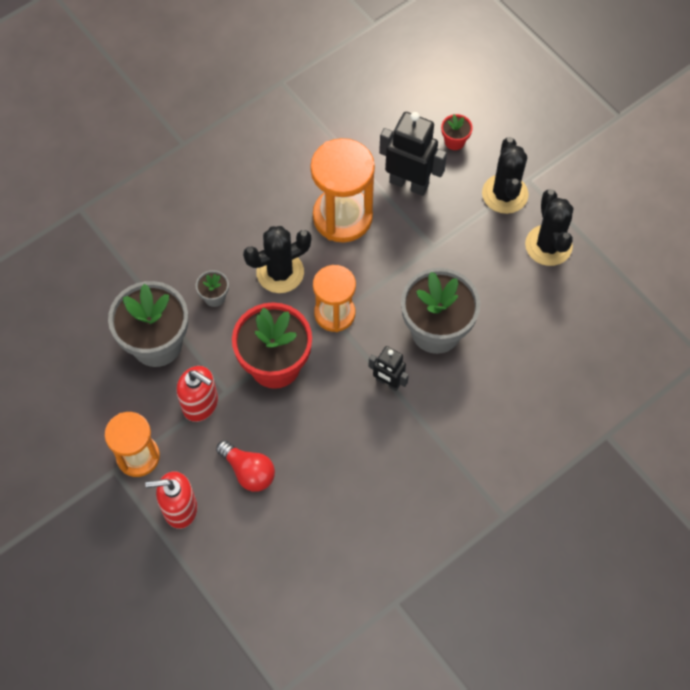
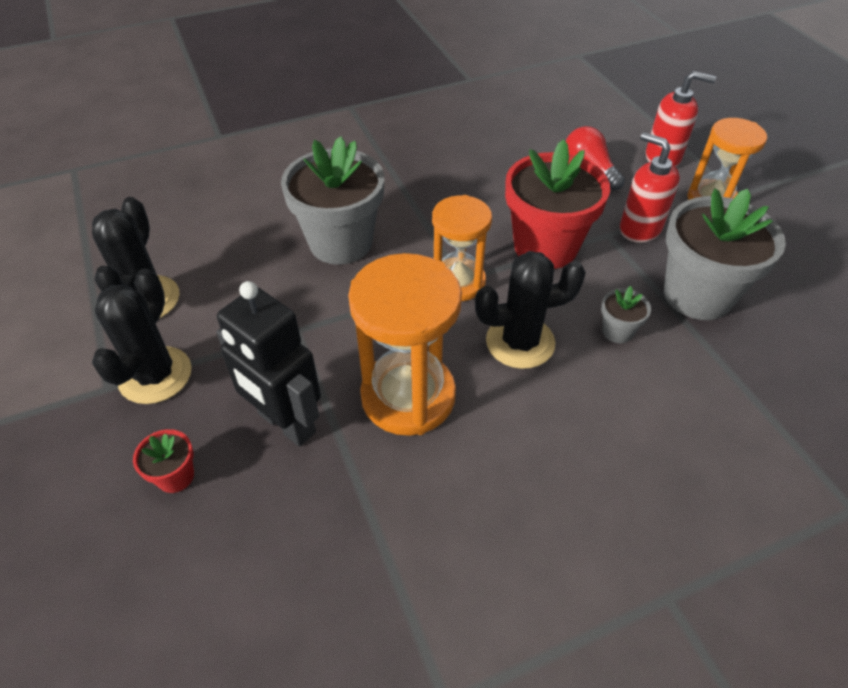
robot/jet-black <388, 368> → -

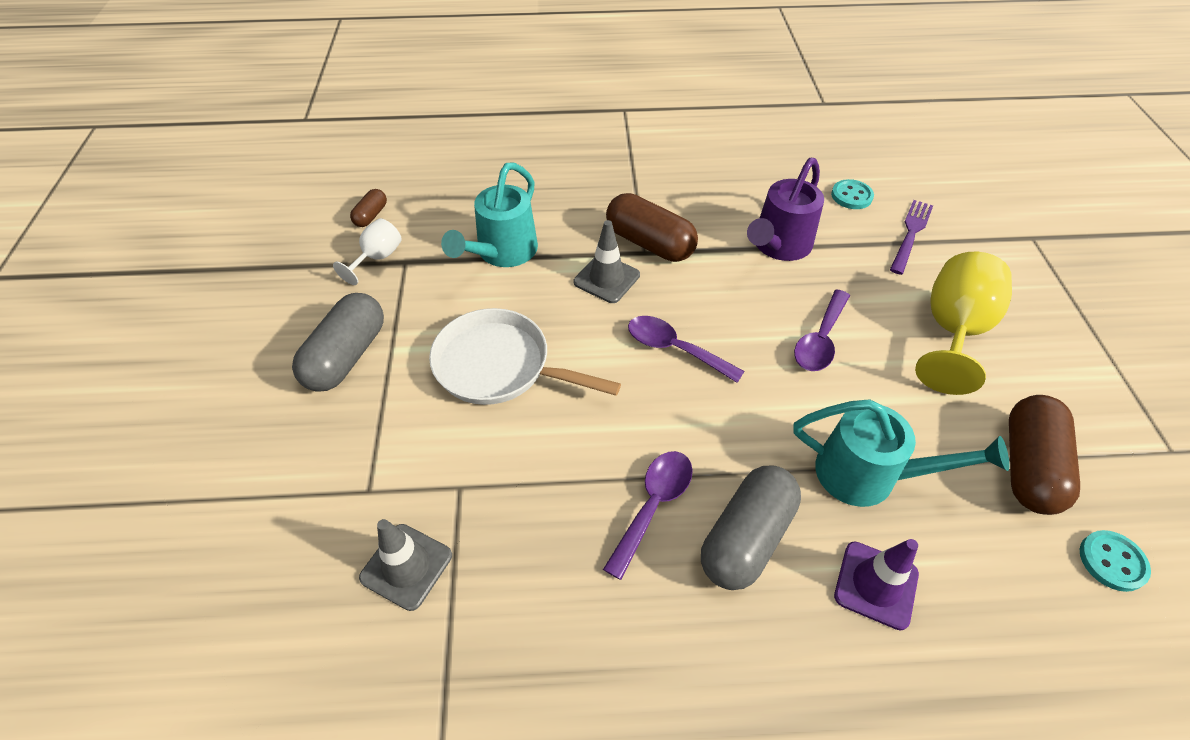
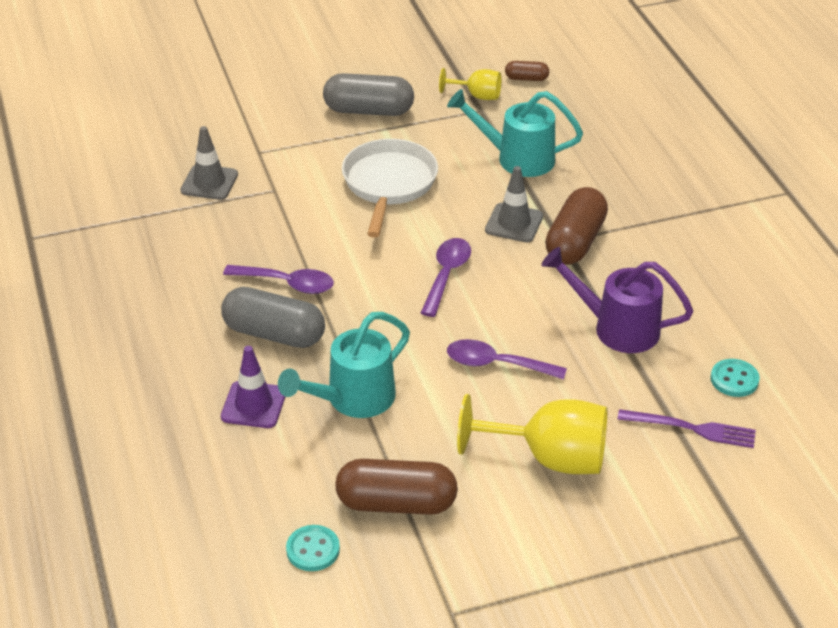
chalice/snow-white <367, 251> → chalice/golden <470, 84>
sprinkling can/turquoise <901, 453> → sprinkling can/turquoise <344, 365>, 45 degrees clockwise

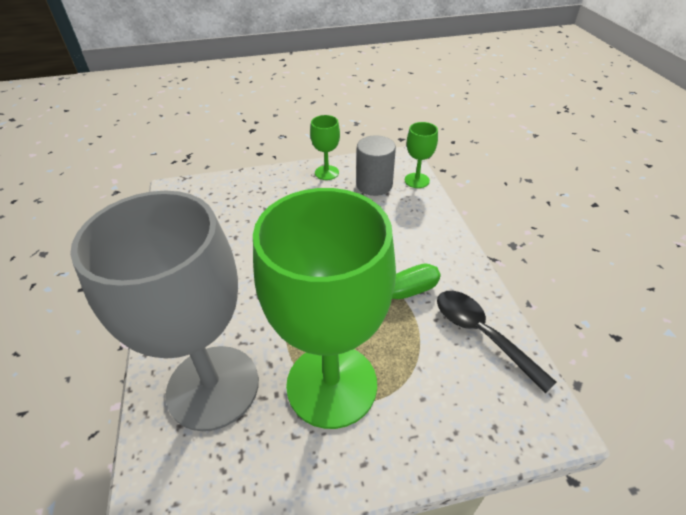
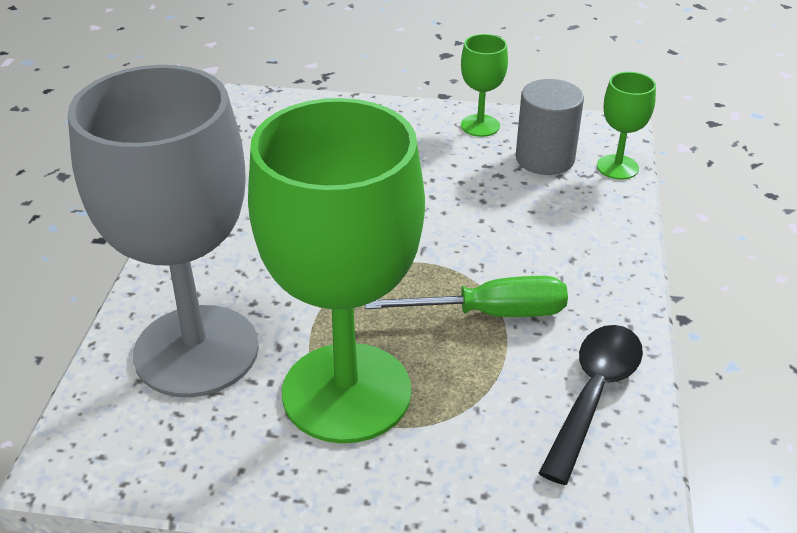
teaspoon/jet-black <497, 342> → teaspoon/jet-black <591, 405>, 45 degrees clockwise

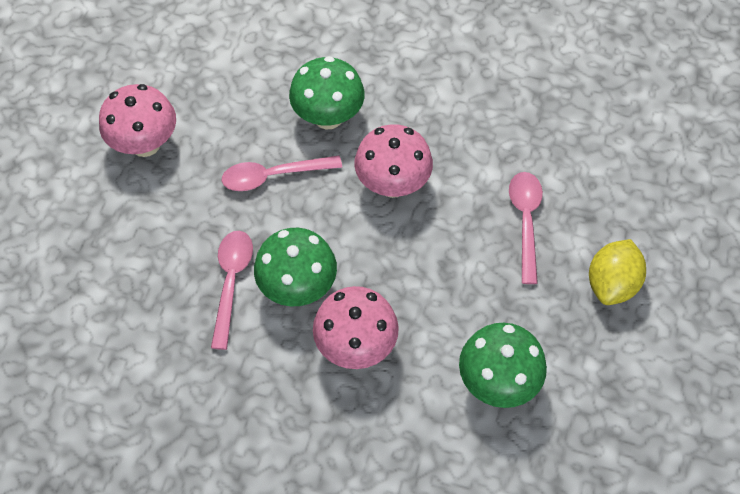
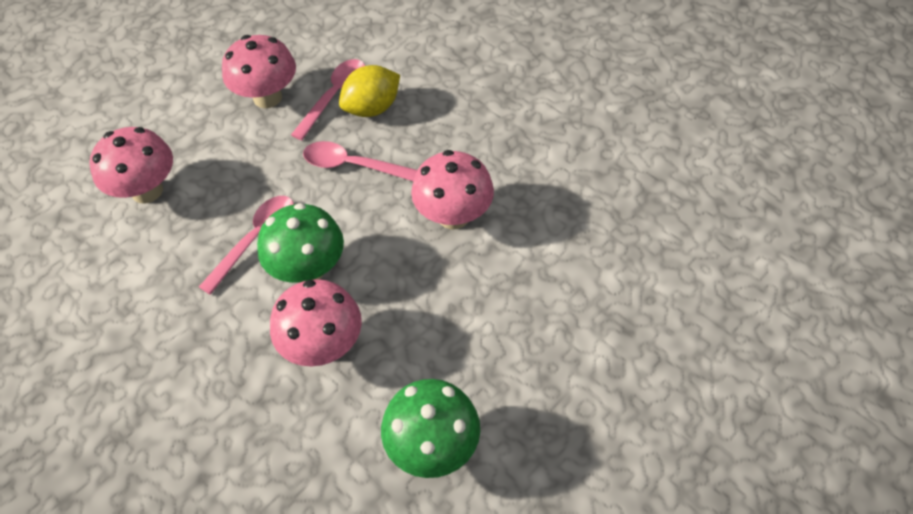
mushroom/leaf-green <327, 93> → -
- → mushroom/rosy <131, 165>
teaspoon/rosy <526, 228> → teaspoon/rosy <328, 99>, shifted
citrus fruit/golden <617, 272> → citrus fruit/golden <369, 91>, shifted

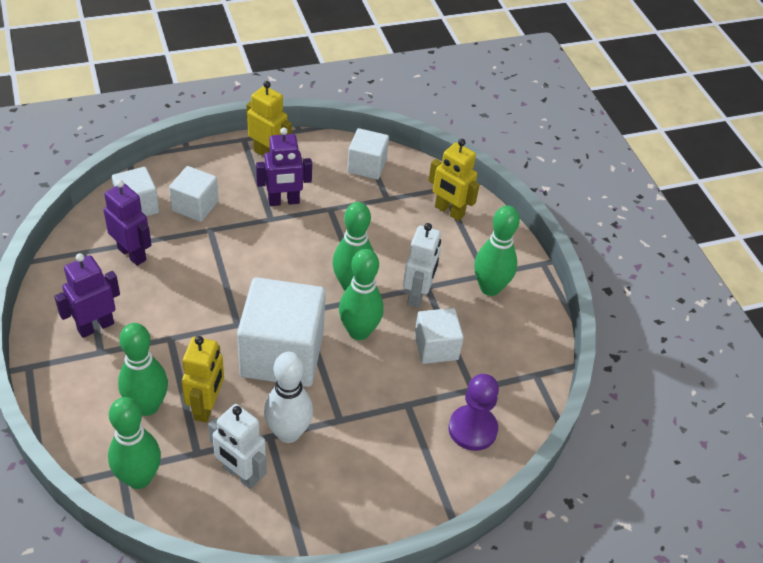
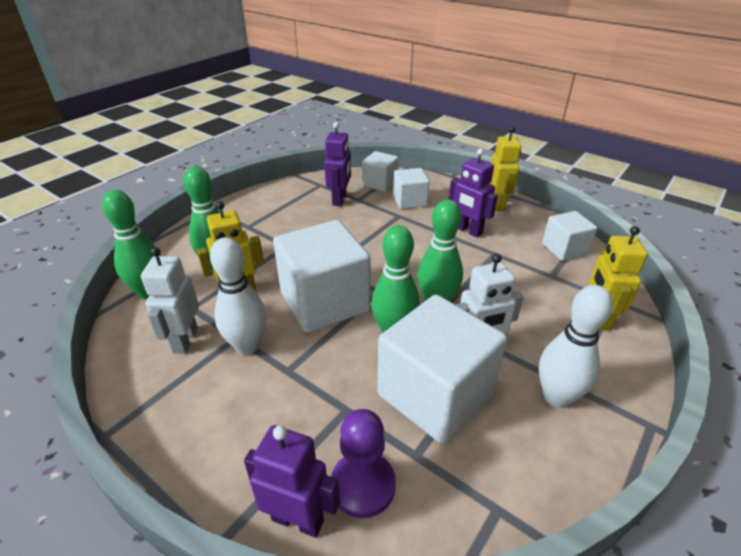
robot/royal purple <87, 295> → robot/royal purple <292, 481>, shifted
bowling pin/leaf-green <497, 251> → bowling pin/snow-white <576, 346>
block/snow-white <439, 336> → block/snow-white <442, 369>, x1.86

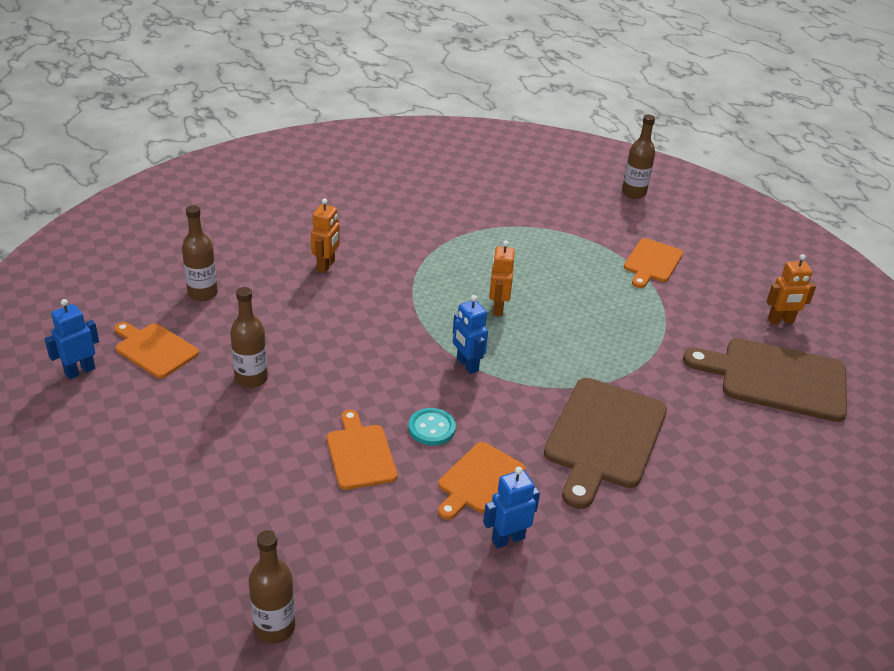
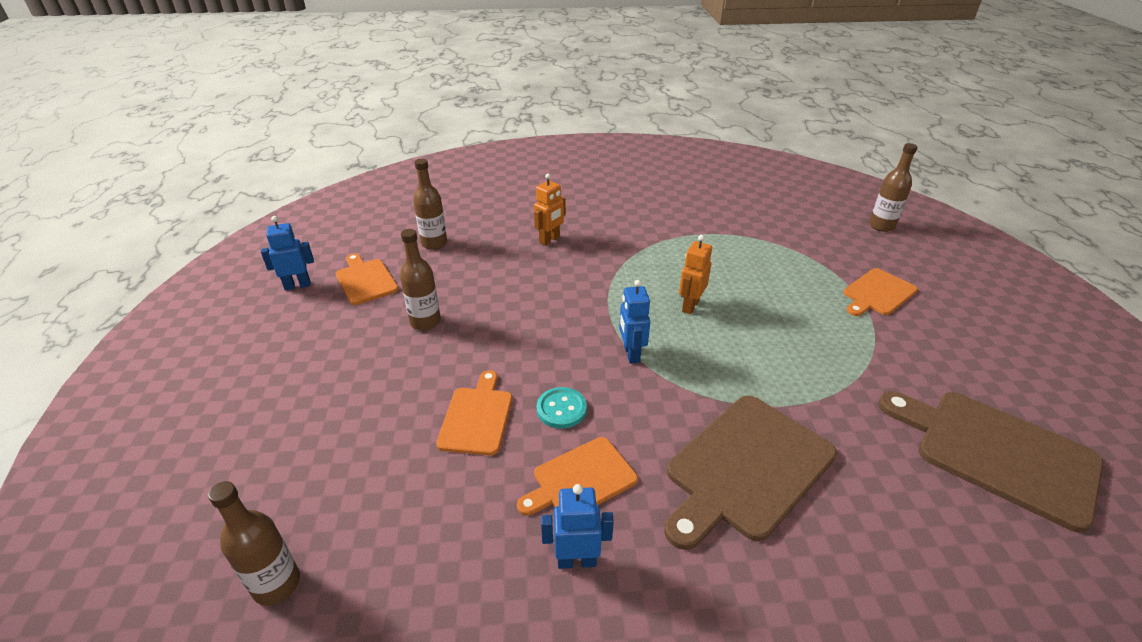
robot/bright orange <791, 289> → -

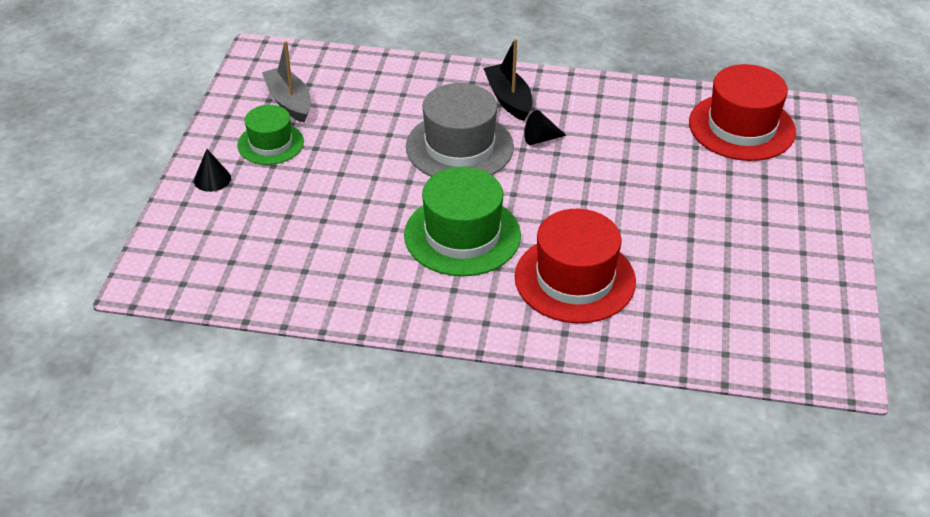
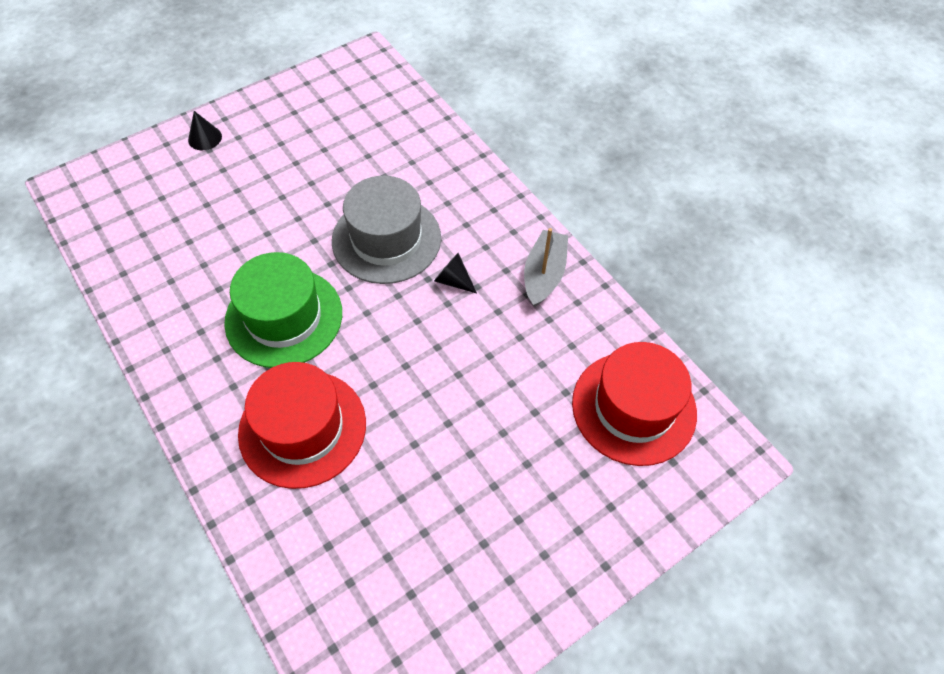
hat/leaf-green <270, 135> → -
sailboat/jet-black <508, 80> → -
sailboat/gray <286, 82> → sailboat/gray <546, 267>, shifted

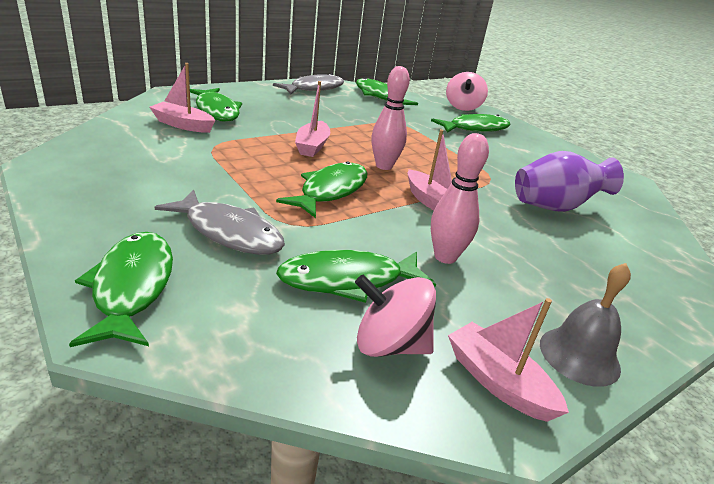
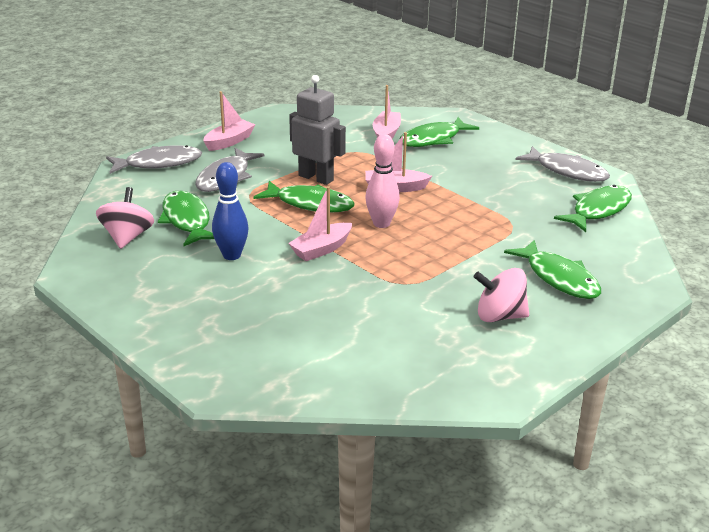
vase/royal purple <569, 181> → -
school bell/gray <585, 325> → -
- → robot/gray <317, 130>
toy top/rosy <467, 91> → toy top/rosy <501, 295>, shifted
sailboat/rosy <508, 360> → sailboat/rosy <229, 121>, shifted
fish figure/leaf-green <121, 289> → fish figure/gray <154, 159>
bowling pin/rosy <460, 198> → bowling pin/cobalt <230, 211>

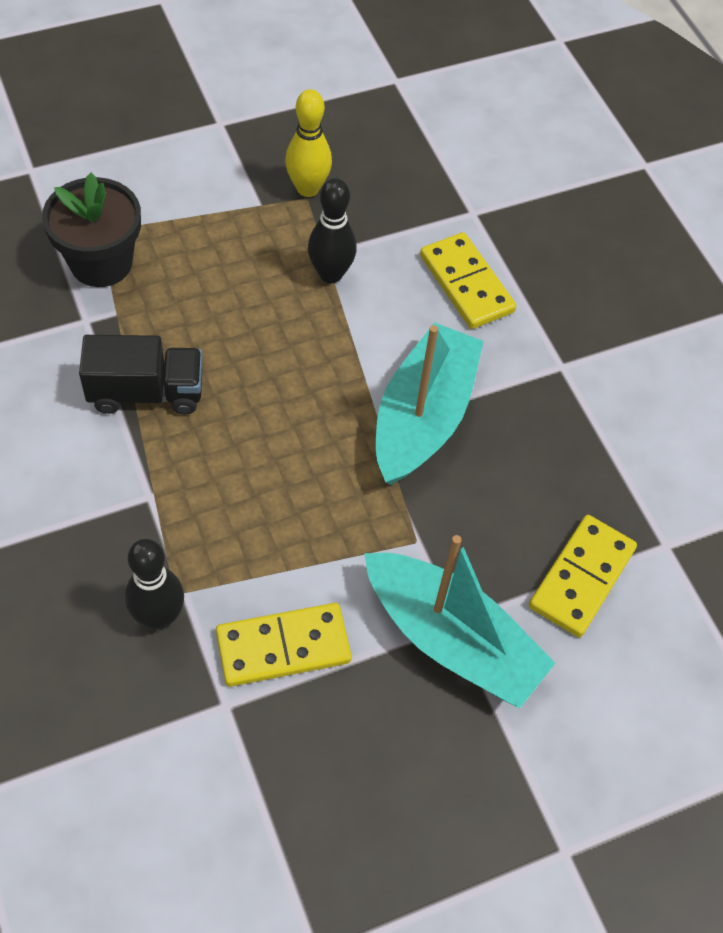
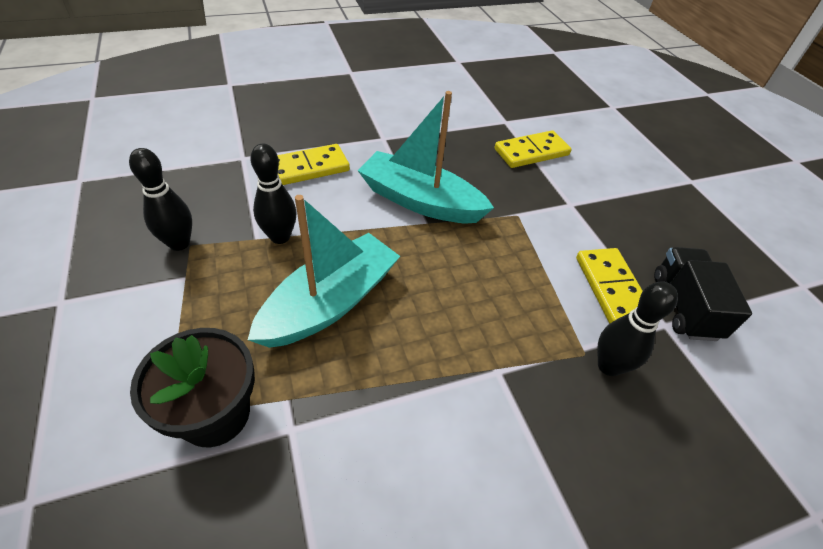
toy truck/jet-black <140, 375> → toy truck/jet-black <703, 294>, shifted
sailboat/turquoise <459, 622> → sailboat/turquoise <324, 271>, shifted
bowling pin/golden <308, 143> → bowling pin/jet-black <160, 199>
domino/golden <583, 576> → domino/golden <532, 149>, 60 degrees counterclockwise

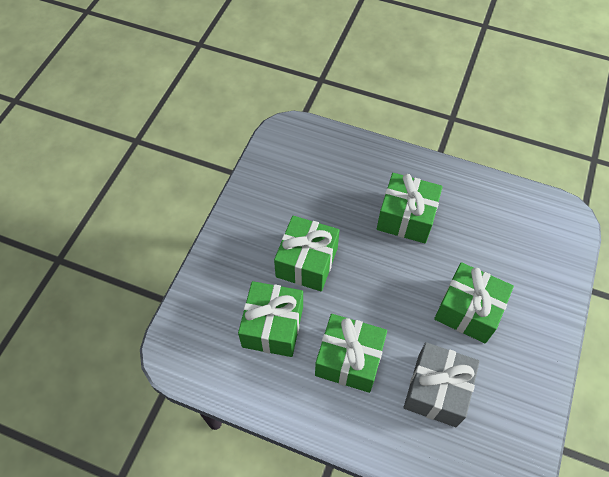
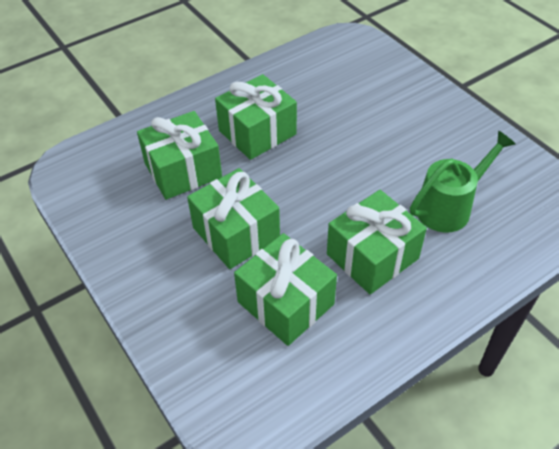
wrapped gift/leaf-green <474, 303> → wrapped gift/leaf-green <179, 155>, shifted
wrapped gift/gray <441, 384> → sprinkling can/leaf-green <462, 181>

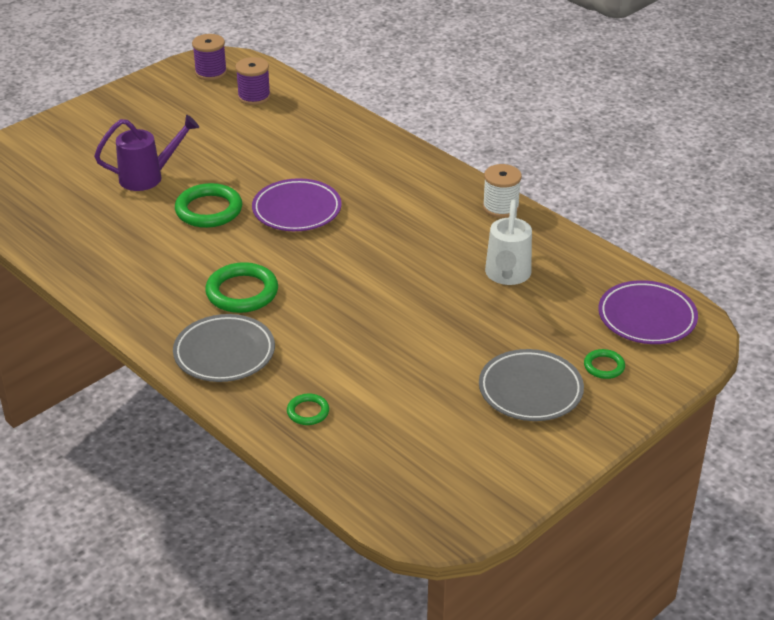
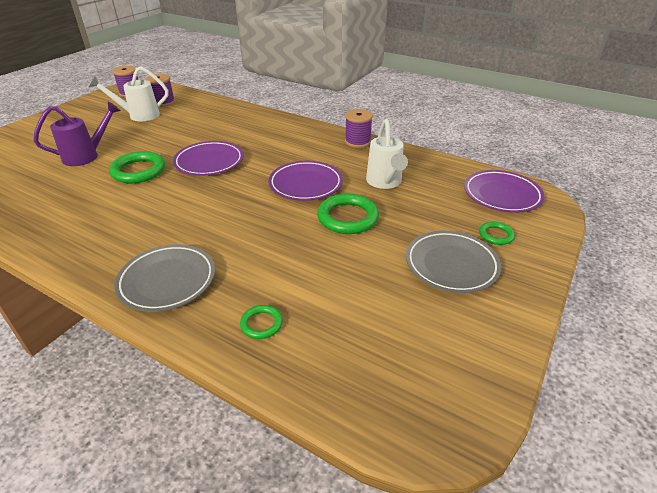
- → sprinkling can/snow-white <128, 93>
- → plate/royal purple <305, 181>
hoop/leaf-green <241, 287> → hoop/leaf-green <348, 214>, shifted
spool/snow-white <502, 191> → spool/royal purple <359, 128>

